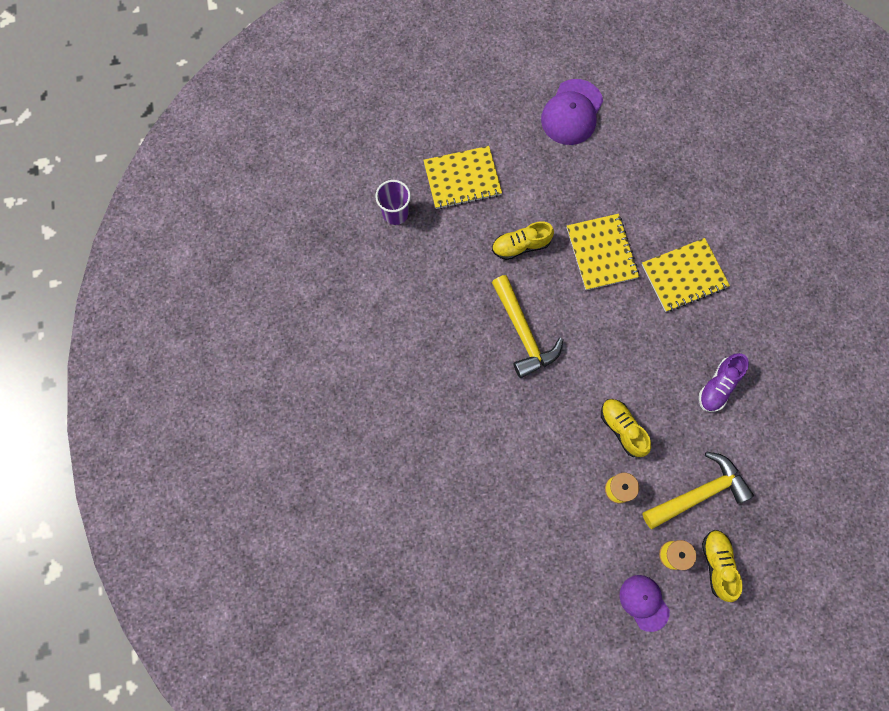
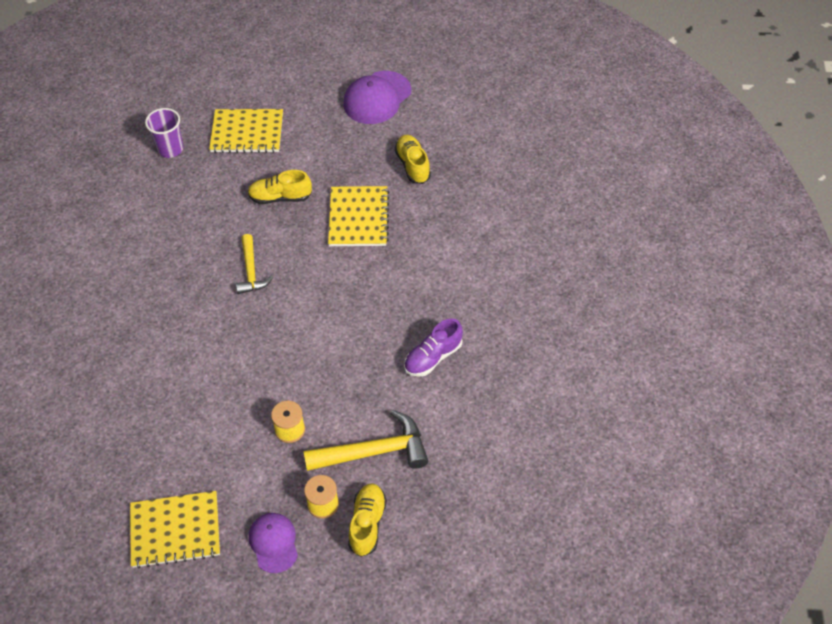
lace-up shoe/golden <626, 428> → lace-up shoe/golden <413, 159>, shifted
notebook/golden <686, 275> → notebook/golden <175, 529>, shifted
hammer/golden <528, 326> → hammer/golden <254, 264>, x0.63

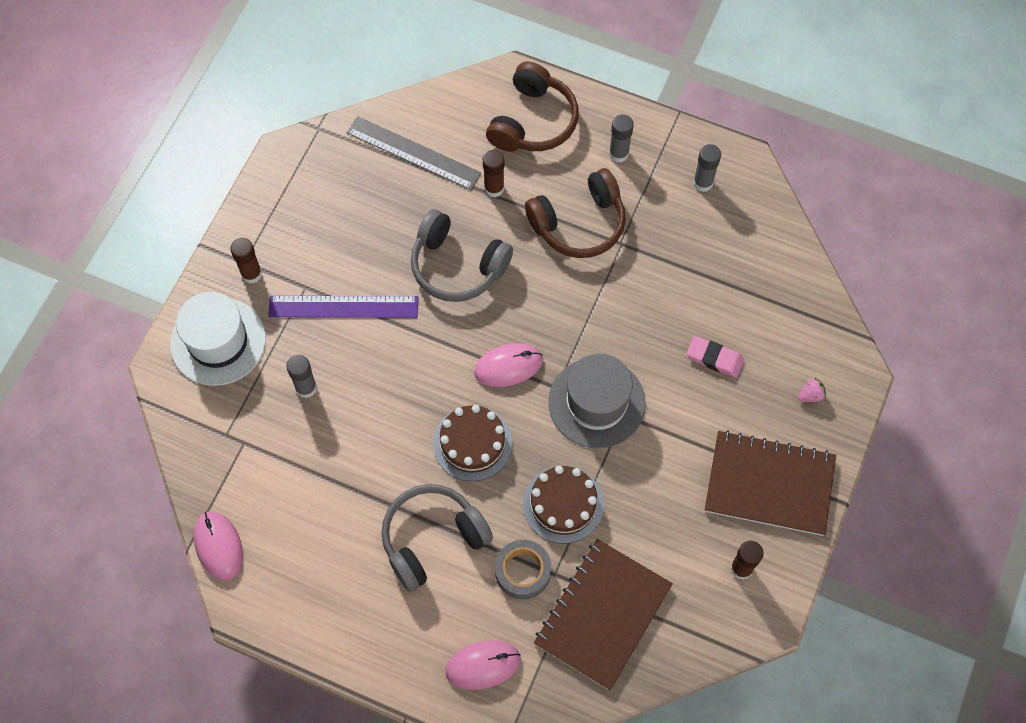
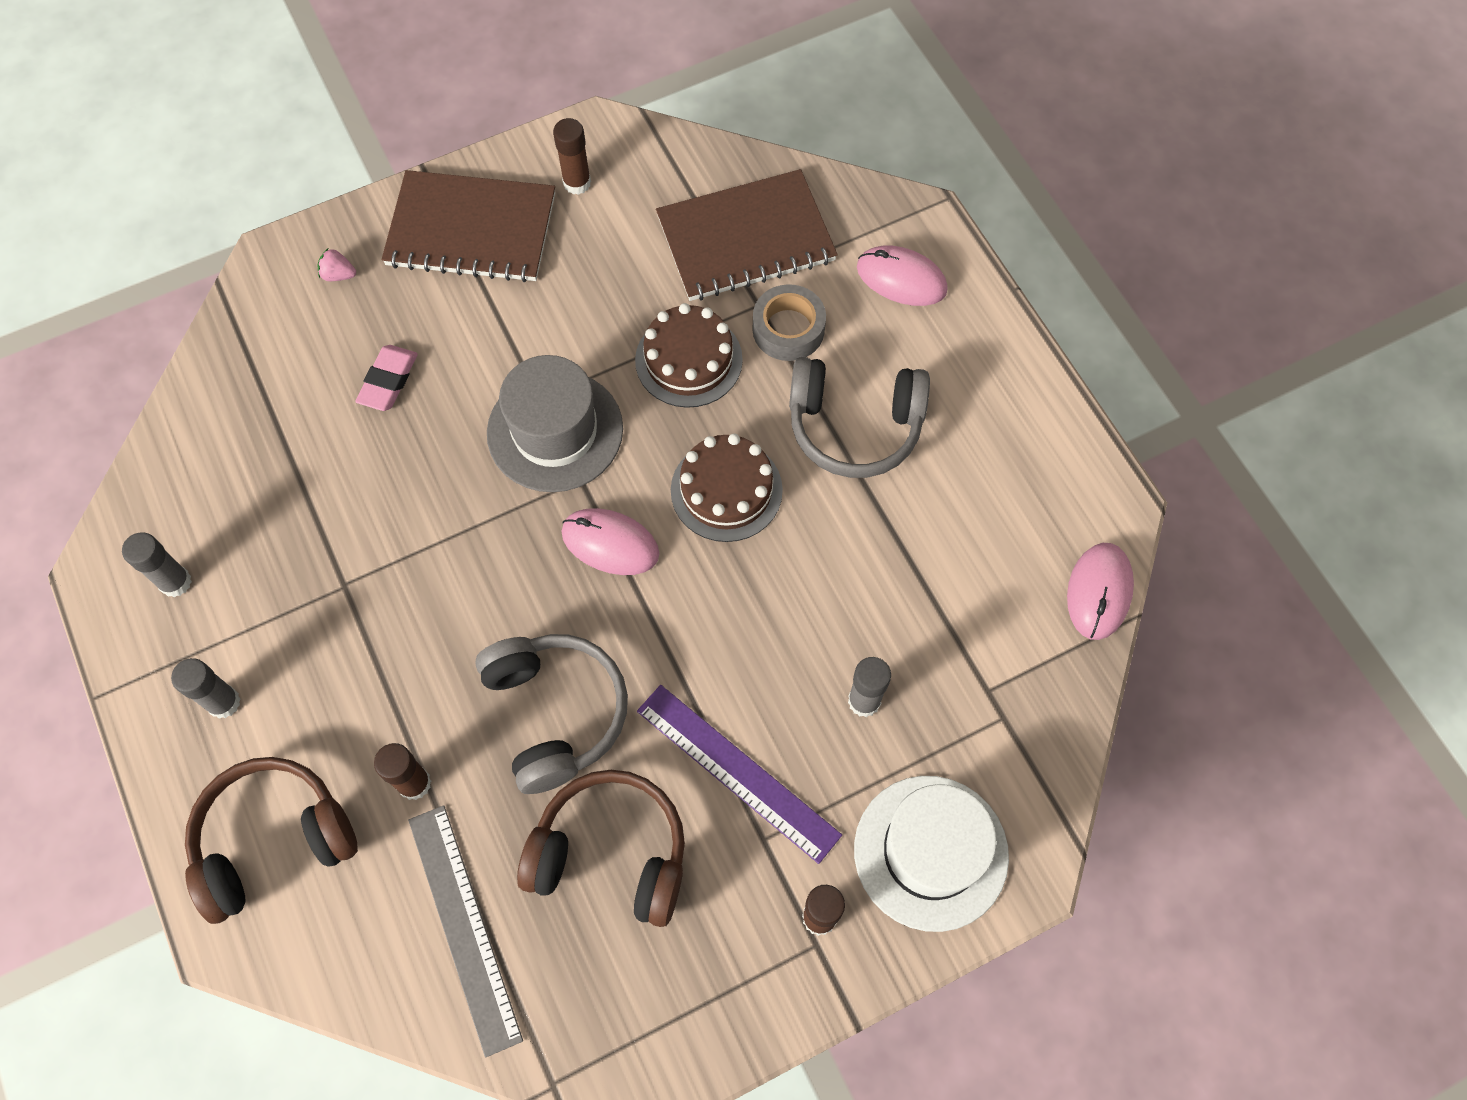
headset/brown <575, 213> → headset/brown <601, 848>, shifted
pencil eraser/rosy <715, 357> → pencil eraser/rosy <386, 378>, 45 degrees clockwise
notebook/brown <770, 483> → notebook/brown <468, 226>, 45 degrees counterclockwise

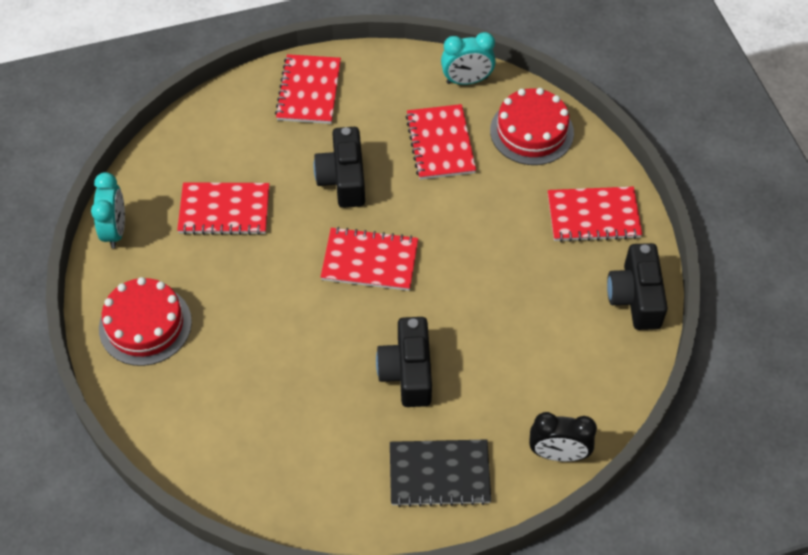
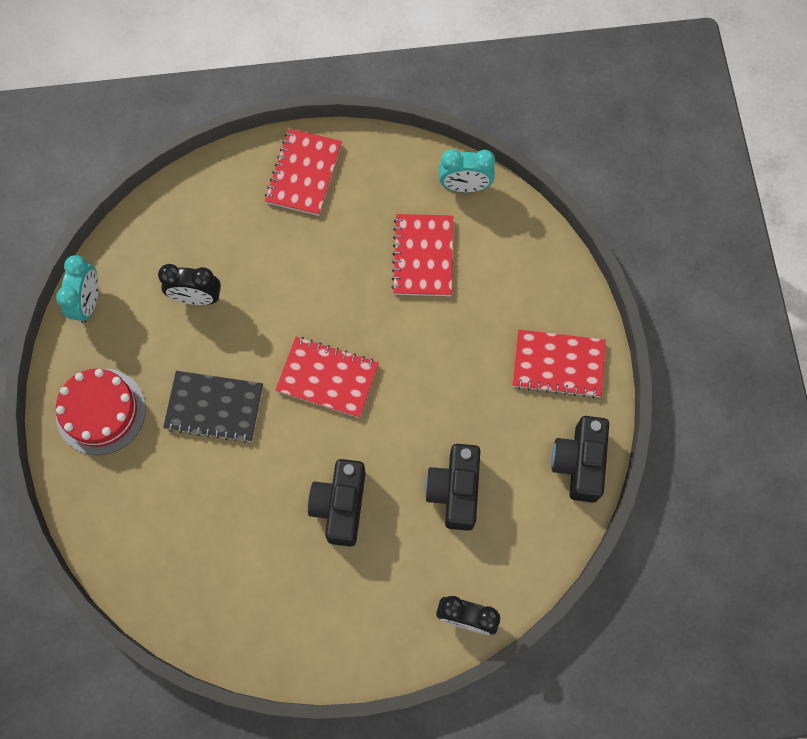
cake/crimson <532, 126> → -
compact camera/jet-black <339, 167> → compact camera/jet-black <452, 487>, shifted
notebook/jet-black <440, 473> → notebook/jet-black <213, 407>, shifted
notebook/crimson <223, 208> → alarm clock/jet-black <189, 284>

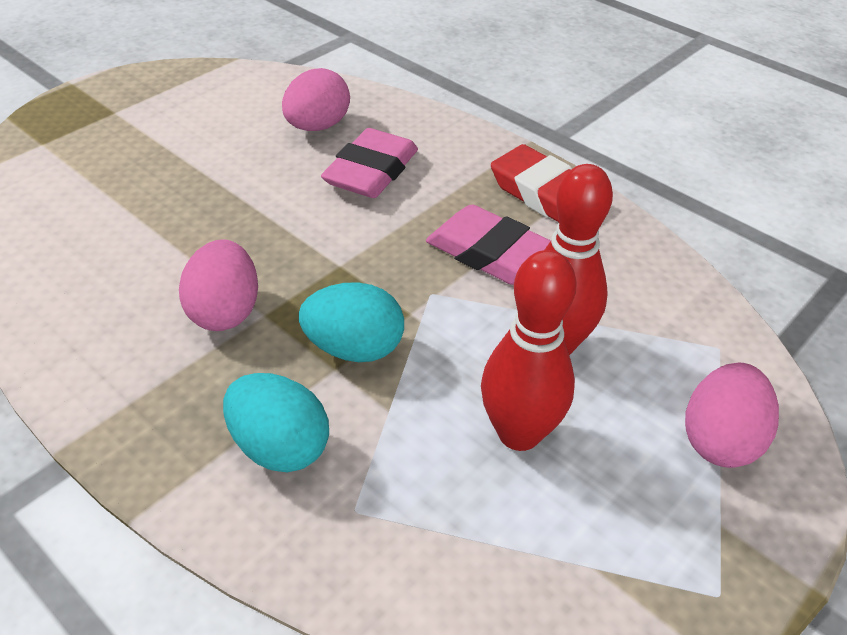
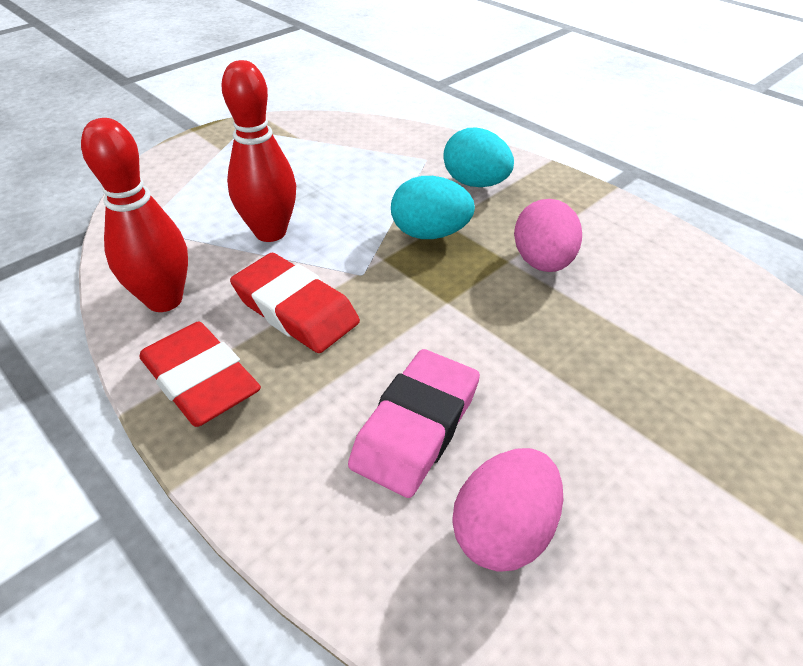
toy egg/rosy <732, 415> → -
bowling pin/crimson <529, 350> → bowling pin/crimson <134, 215>, shifted
pencil eraser/rosy <488, 245> → pencil eraser/crimson <295, 303>

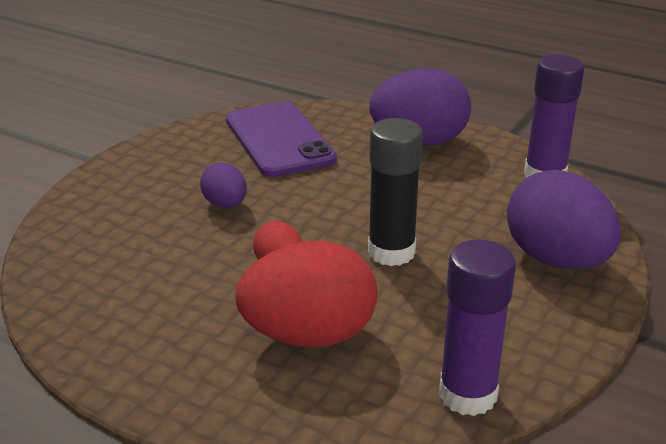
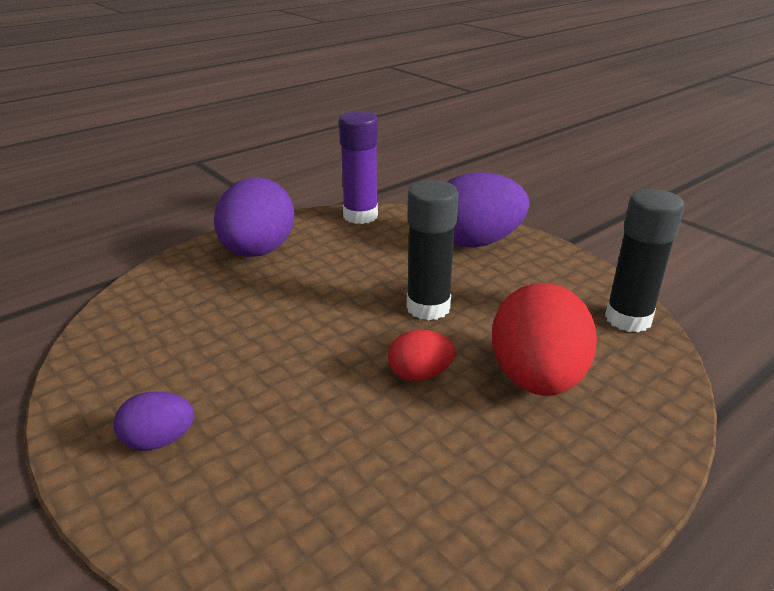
phone/royal purple <281, 139> → -
toy egg/royal purple <223, 185> → toy egg/royal purple <154, 421>, shifted
glue stick/royal purple <477, 327> → glue stick/jet-black <645, 260>

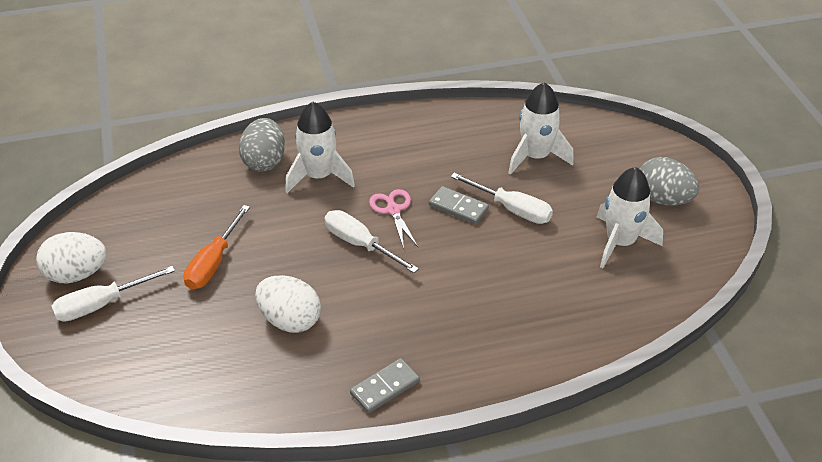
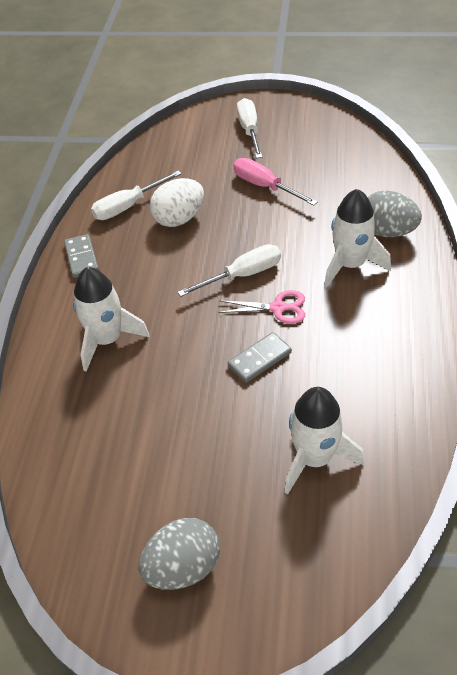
toy egg/snow-white <71, 257> → -
screwdriver/snow-white <501, 198> → screwdriver/snow-white <136, 195>, shifted
rocket/snow-white <630, 217> → rocket/snow-white <111, 319>, shifted
screwdriver/bright orange <216, 247> → screwdriver/rosy <276, 182>

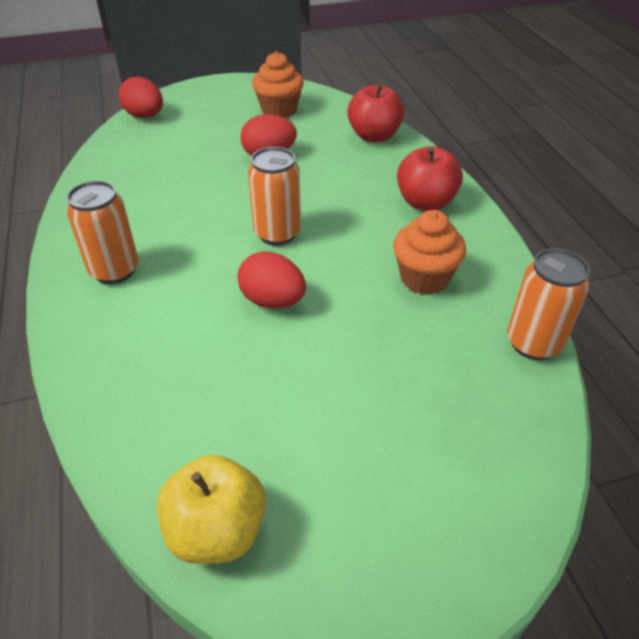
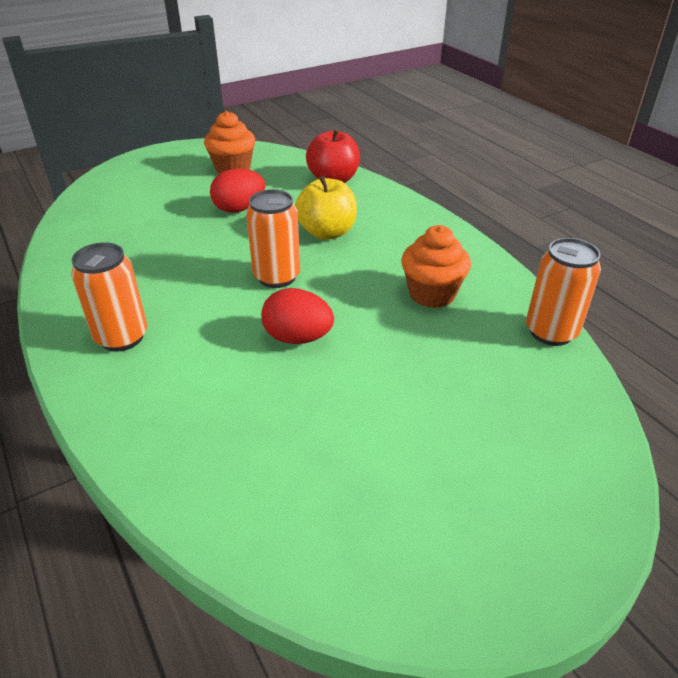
toy egg/crimson <140, 97> → -
apple/crimson <430, 178> → -
apple/golden <211, 509> → apple/golden <326, 208>, shifted

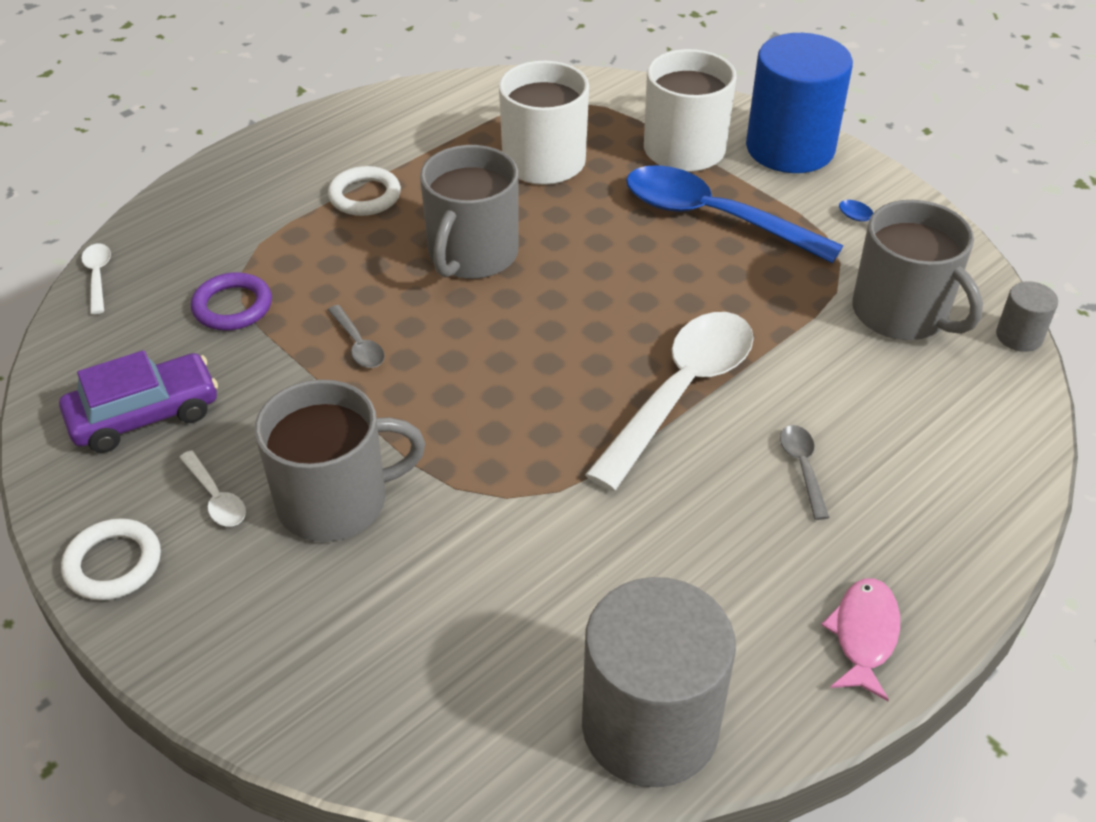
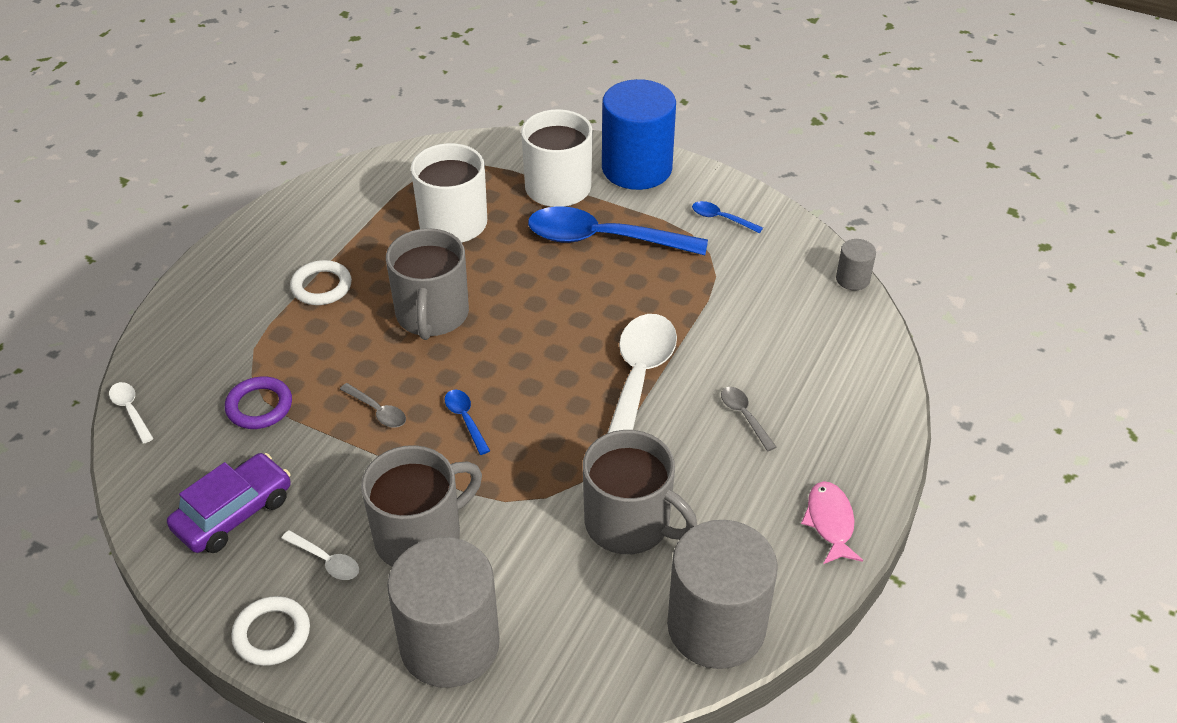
- → cylinder shape/gray <443, 612>
- → teaspoon/cobalt <467, 422>
coffee mug/gray <917, 270> → coffee mug/gray <640, 492>, shifted

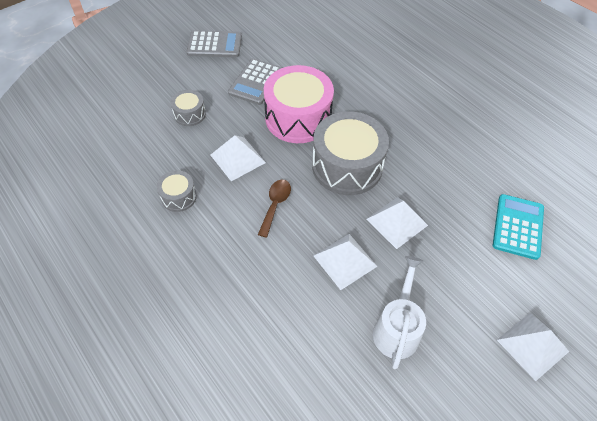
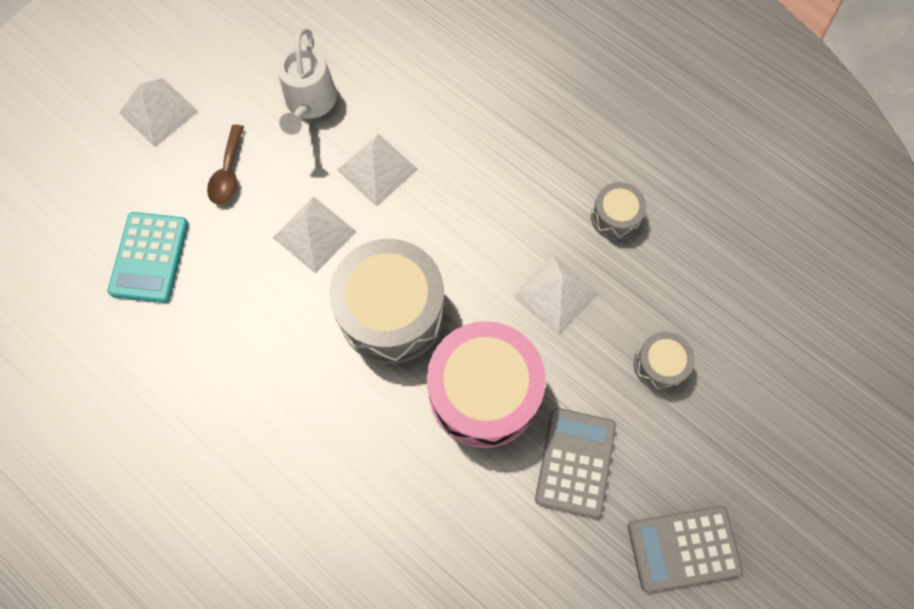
teaspoon/brown <274, 208> → teaspoon/brown <225, 164>, shifted

